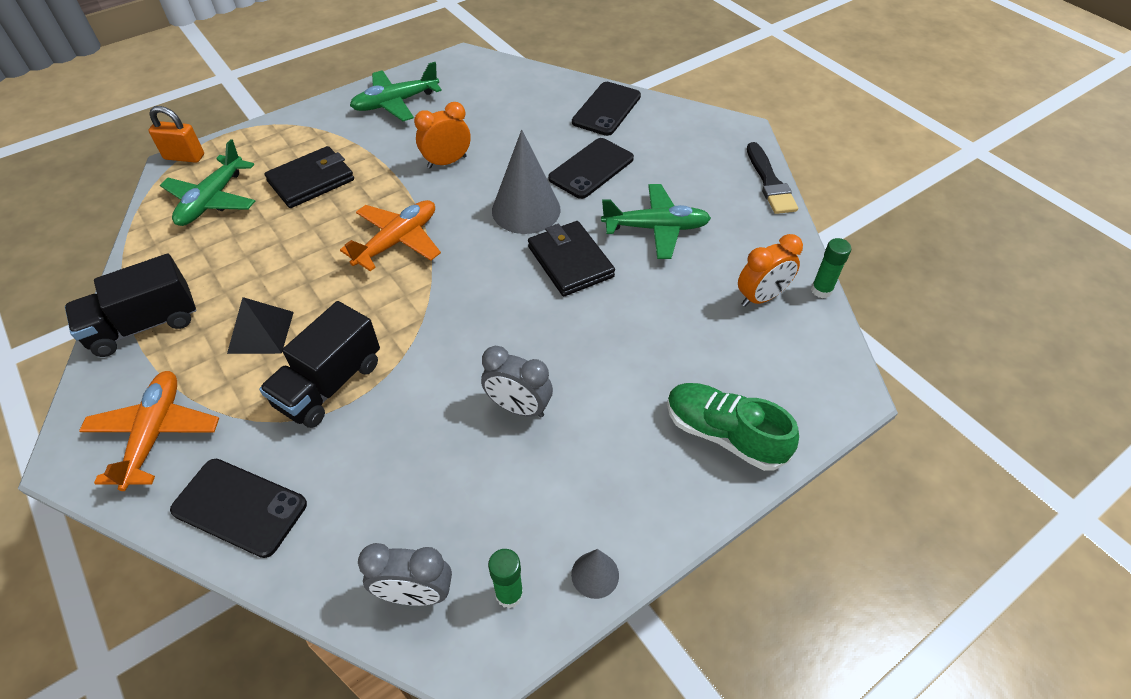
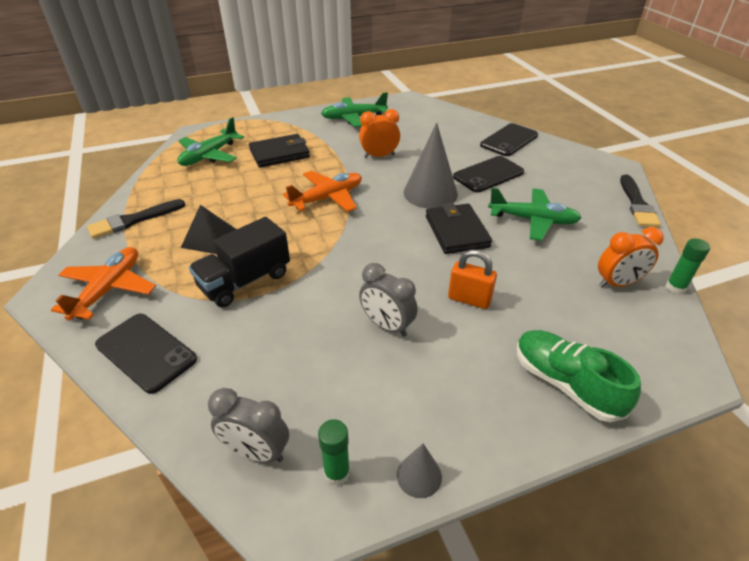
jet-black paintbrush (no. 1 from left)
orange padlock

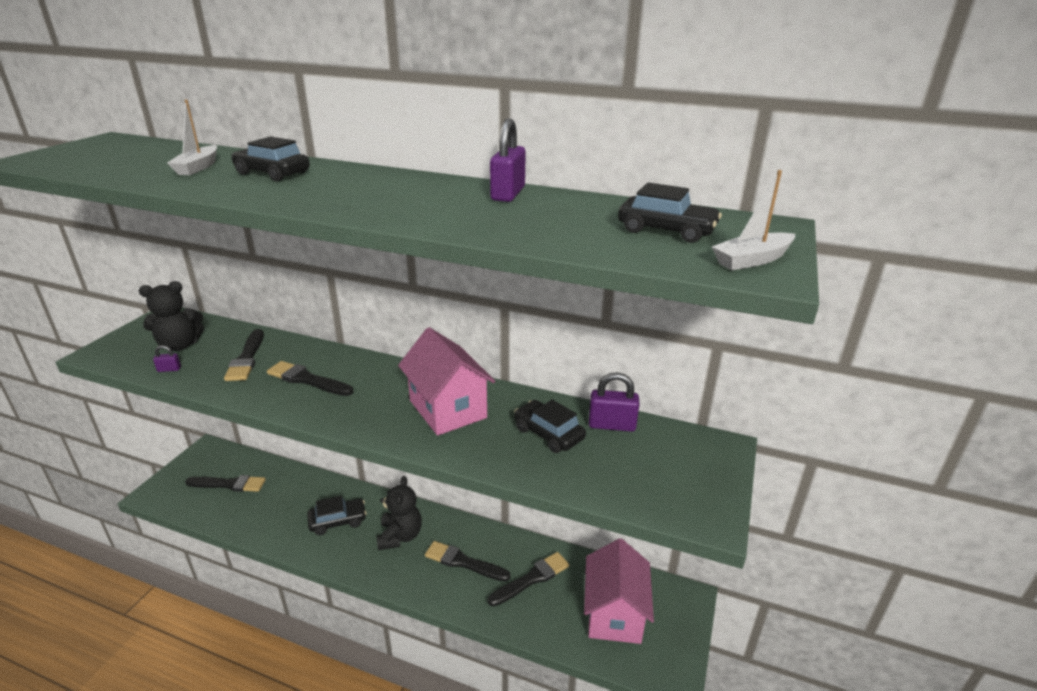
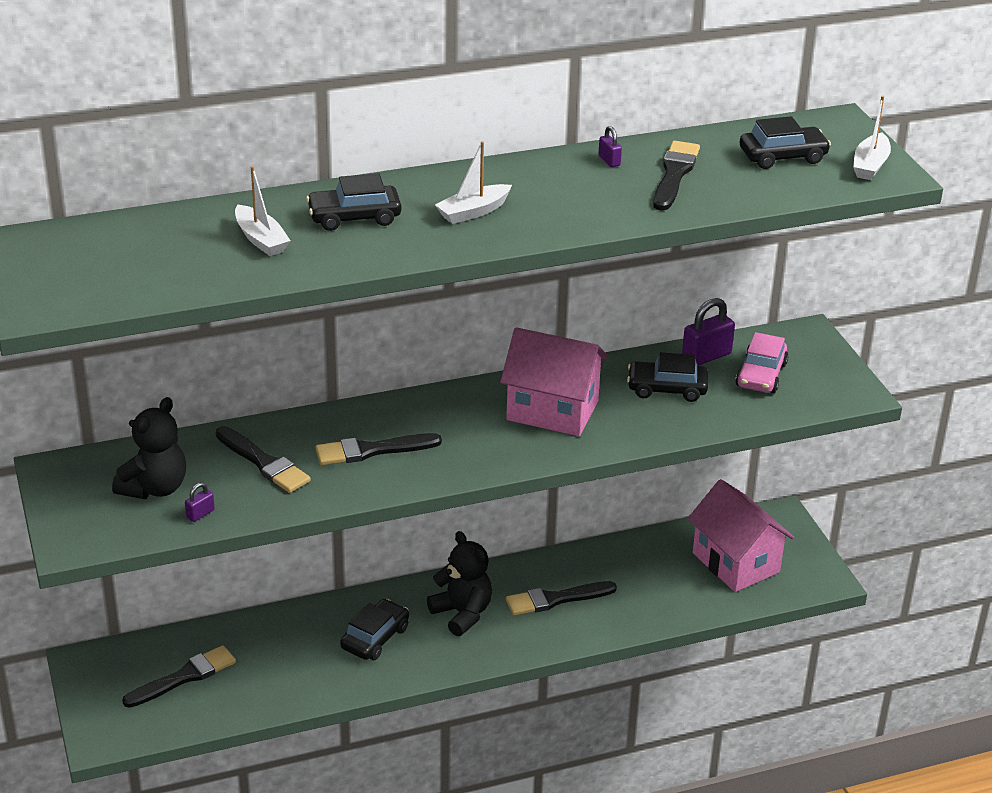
snow-white sailboat (no. 2 from left)
purple padlock (no. 2 from left)
jet-black paintbrush (no. 5 from left)
rosy toy car

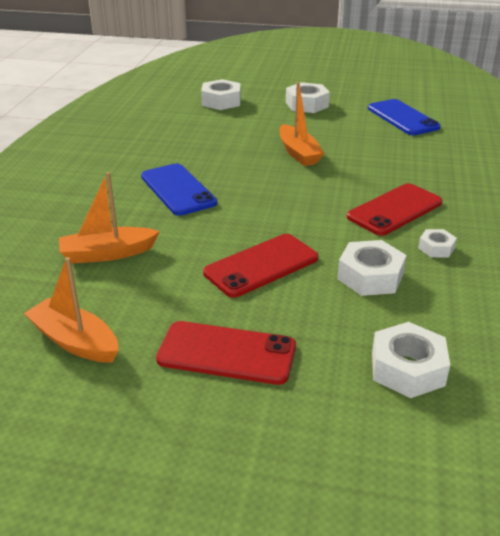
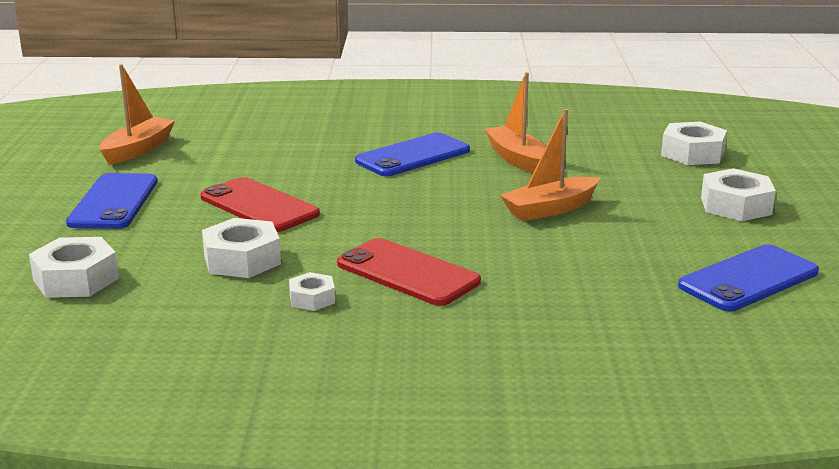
royal blue mobile phone (no. 1 from left)
orange sailboat (no. 2 from left)

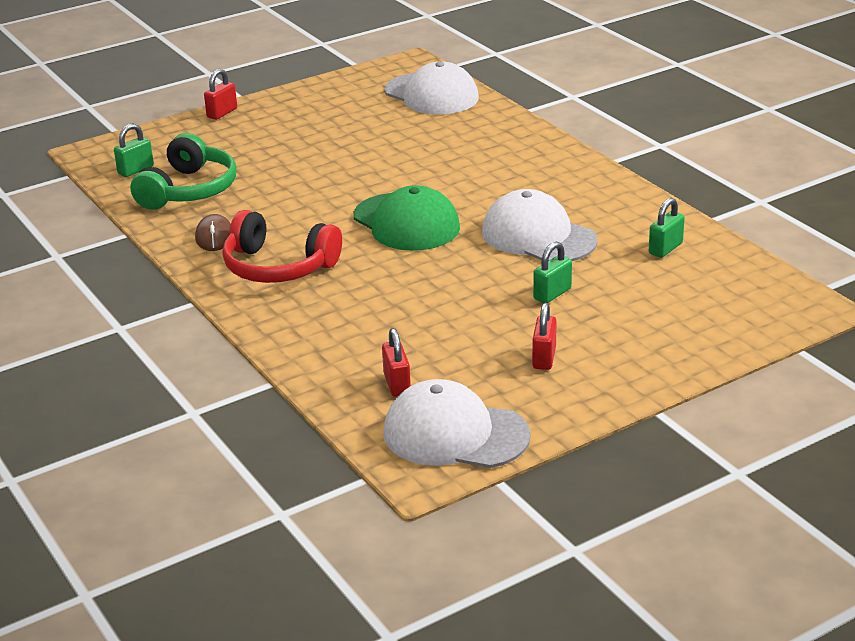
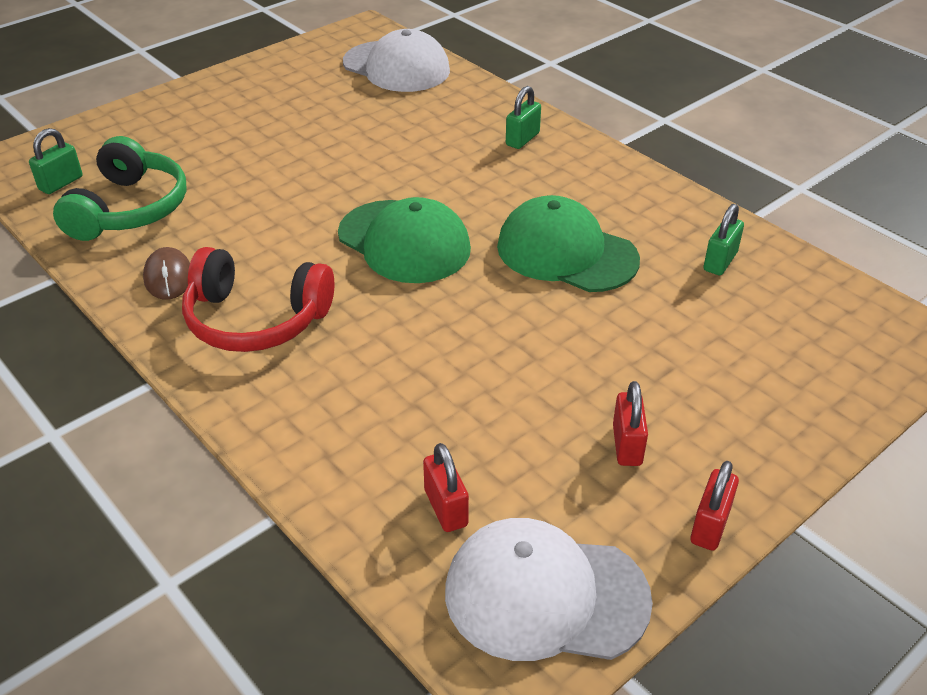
leaf-green cap (no. 2 from left)
leaf-green padlock (no. 2 from left)
scarlet padlock (no. 3 from left)

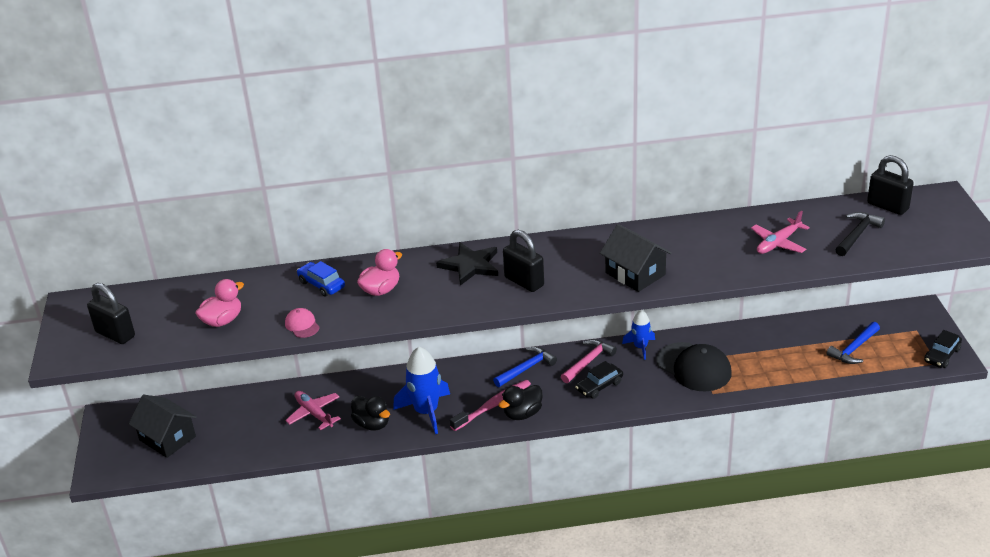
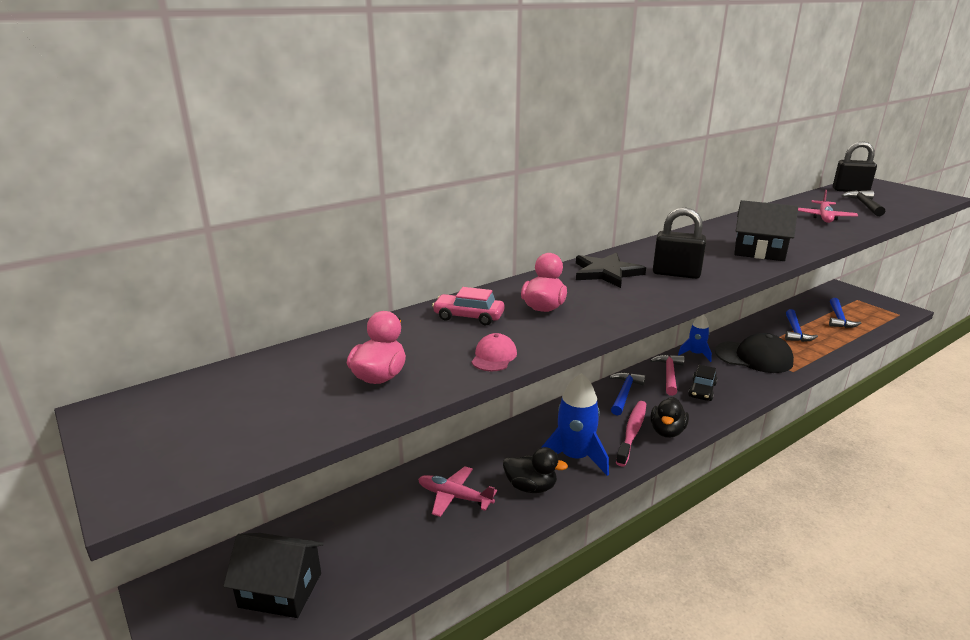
rosy toy car
rosy cap
royal blue claw hammer (no. 2 from left)
jet-black padlock (no. 1 from left in the first image)
jet-black toy car (no. 2 from left in the first image)

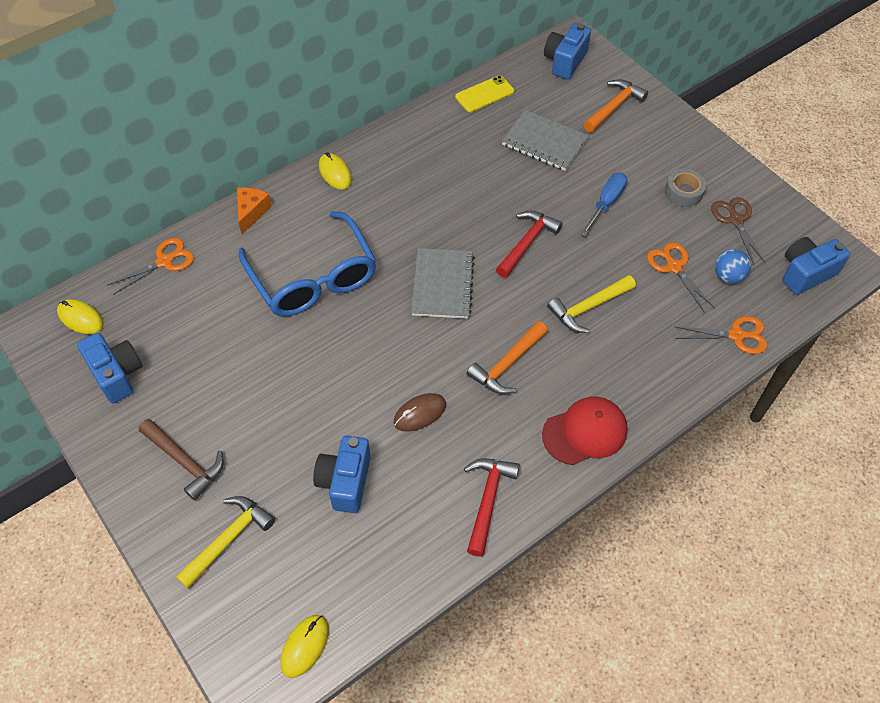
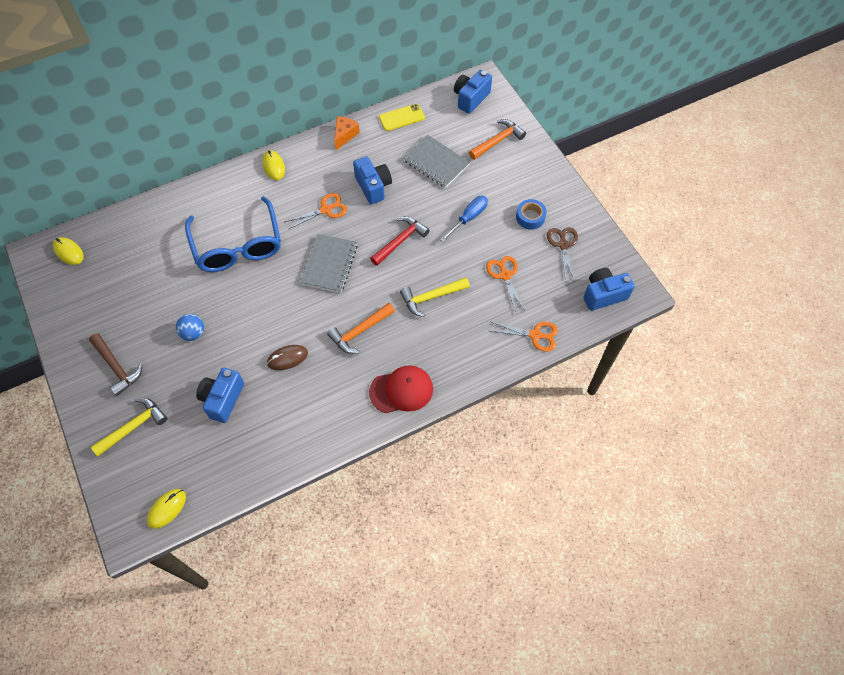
royal blue sphere
orange scissors (no. 1 from left)
orange cheese wedge
royal blue photo camera (no. 2 from left)
royal blue tape
scarlet claw hammer (no. 1 from left in the first image)

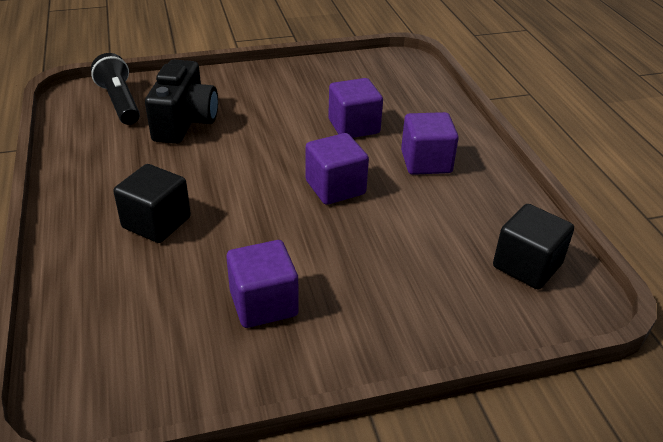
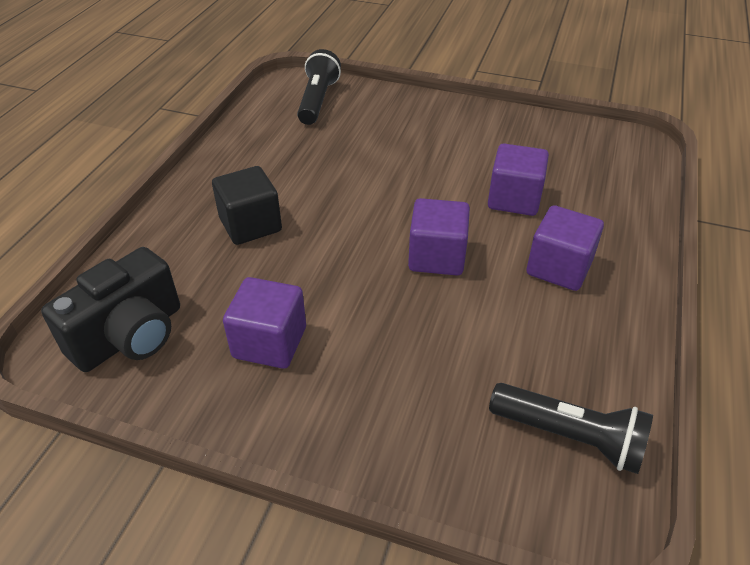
jet-black photo camera
jet-black flashlight (no. 2 from left)

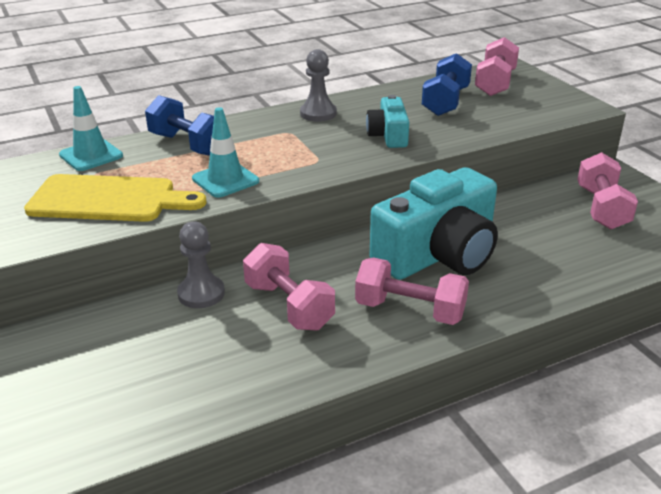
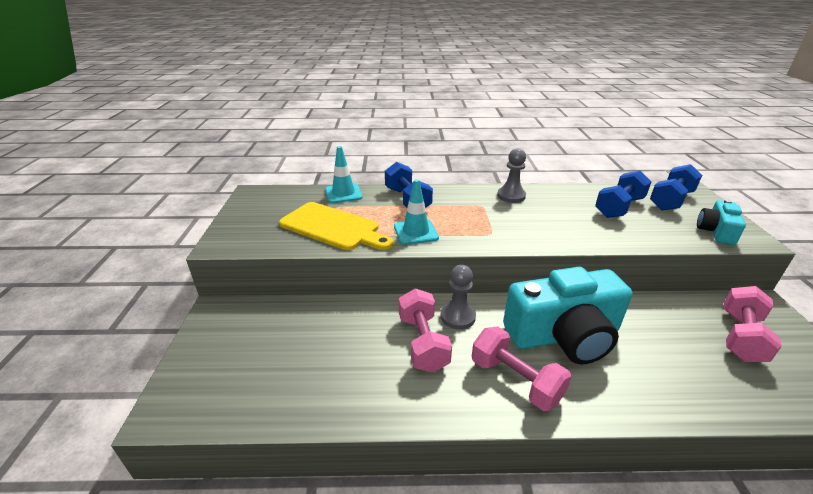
ash-grey chess pawn (no. 1 from left)
royal blue hand weight (no. 3 from left)
teal photo camera (no. 2 from left)

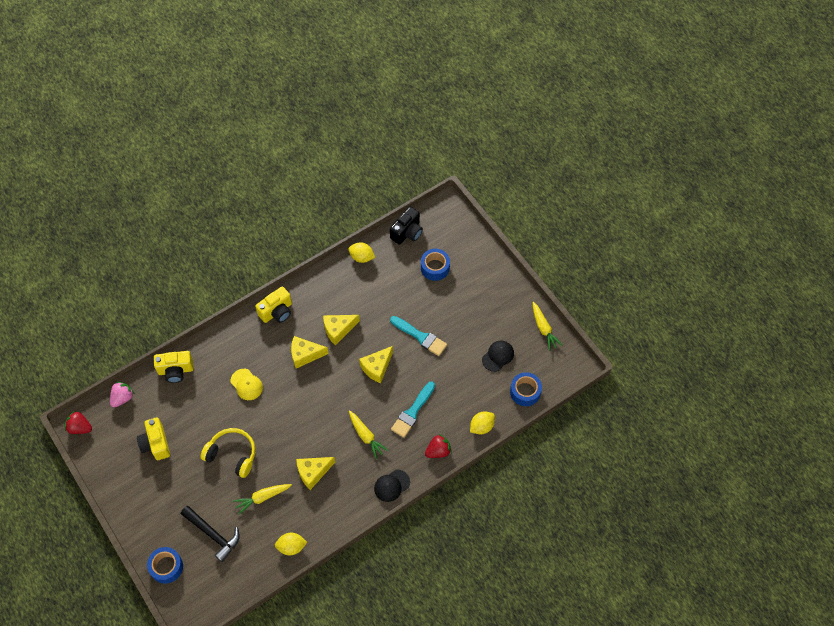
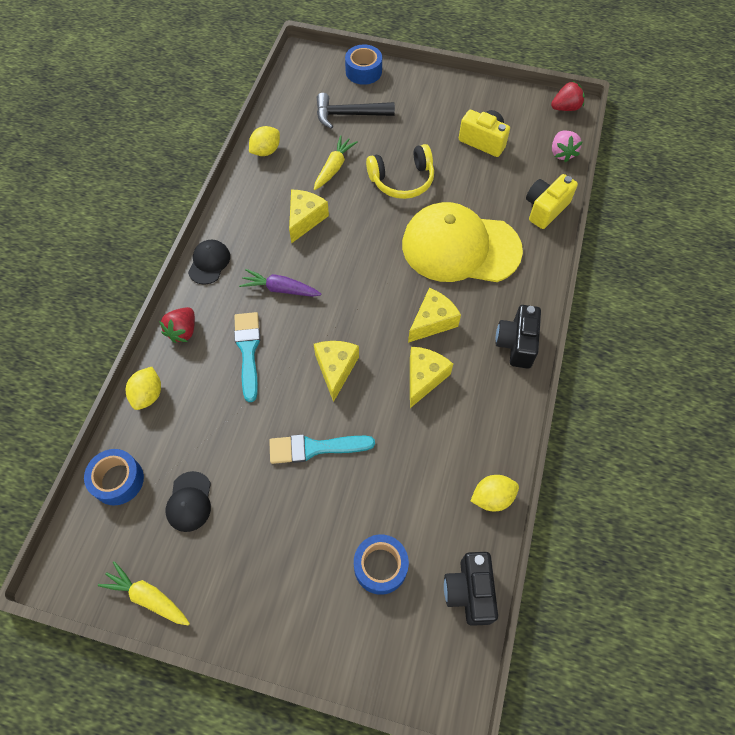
purple toy carrot
golden cap
jet-black photo camera (no. 2 from left)

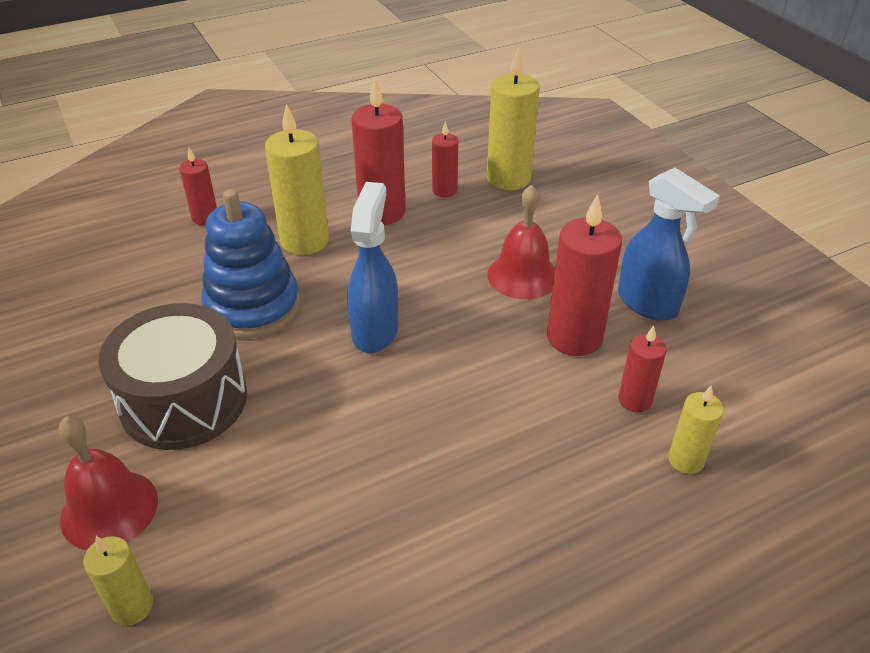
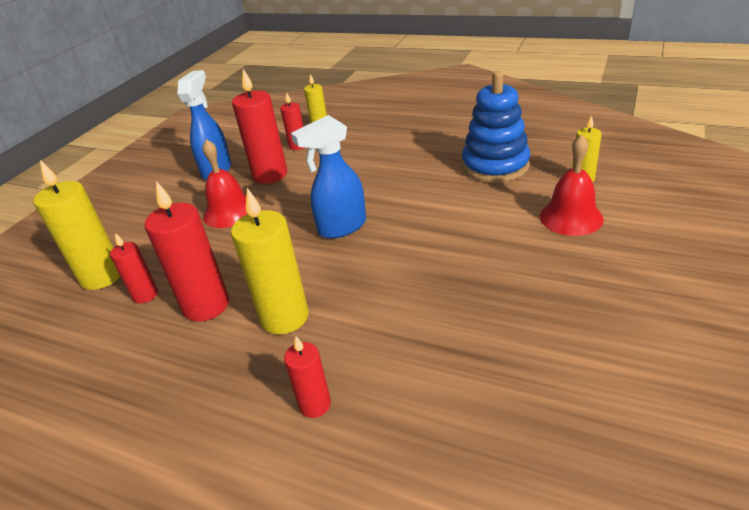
royal blue stacking rings
dark brown snare drum

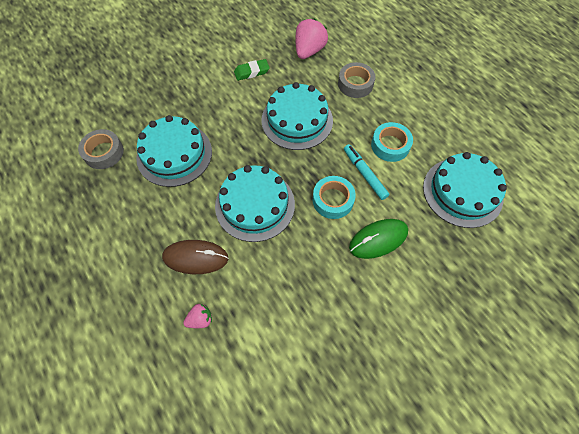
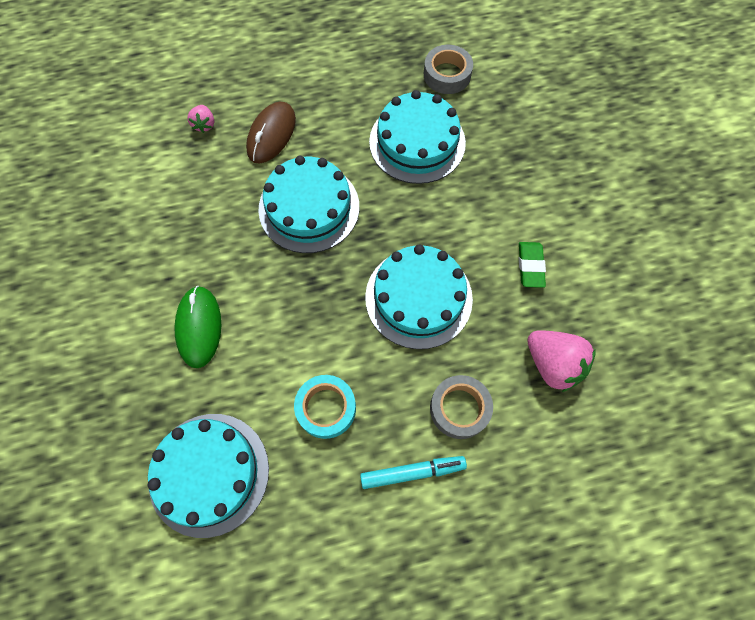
teal marker pen
teal tape (no. 1 from left in the first image)

